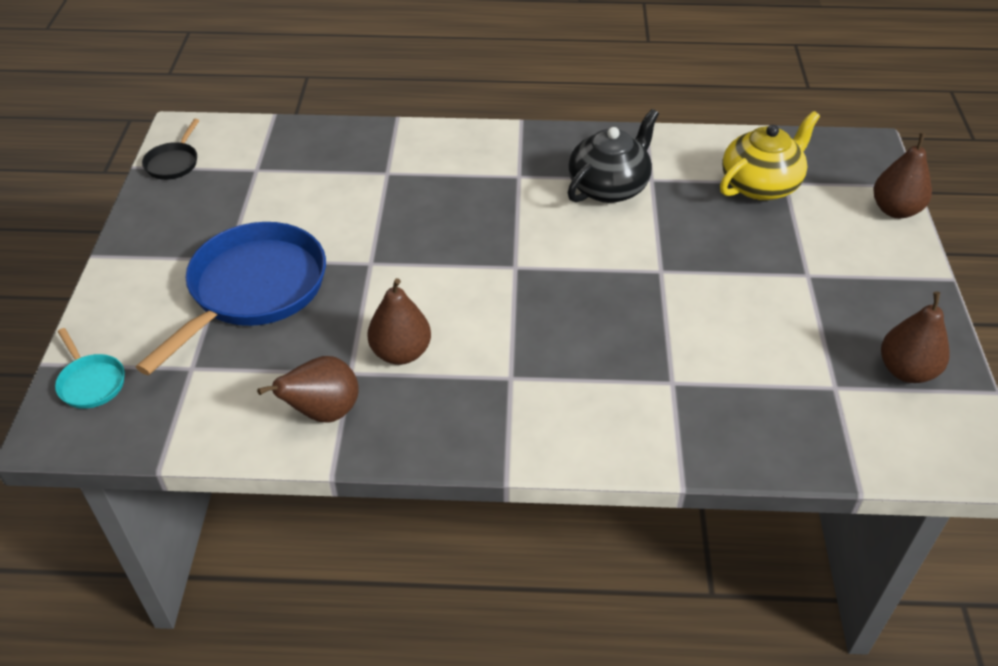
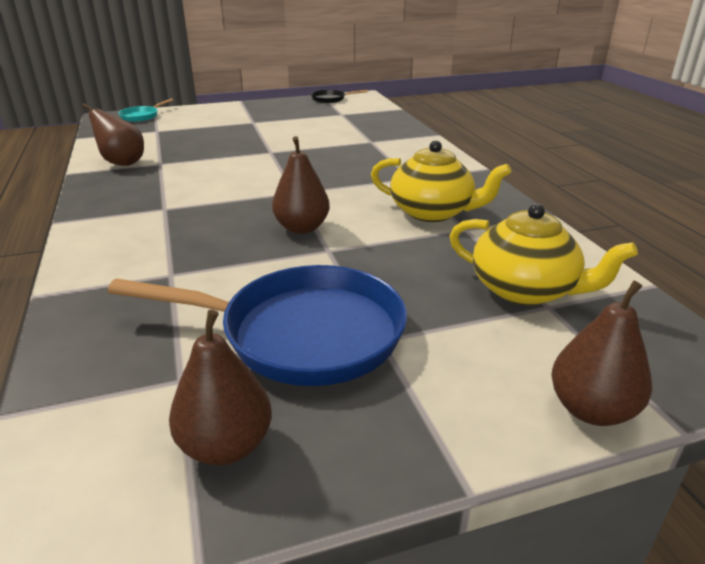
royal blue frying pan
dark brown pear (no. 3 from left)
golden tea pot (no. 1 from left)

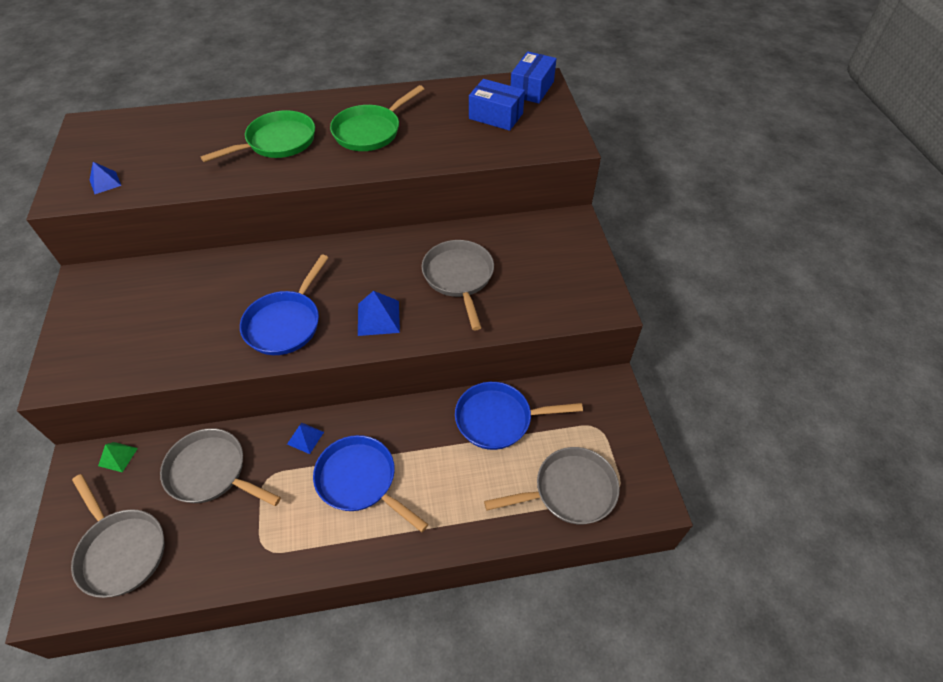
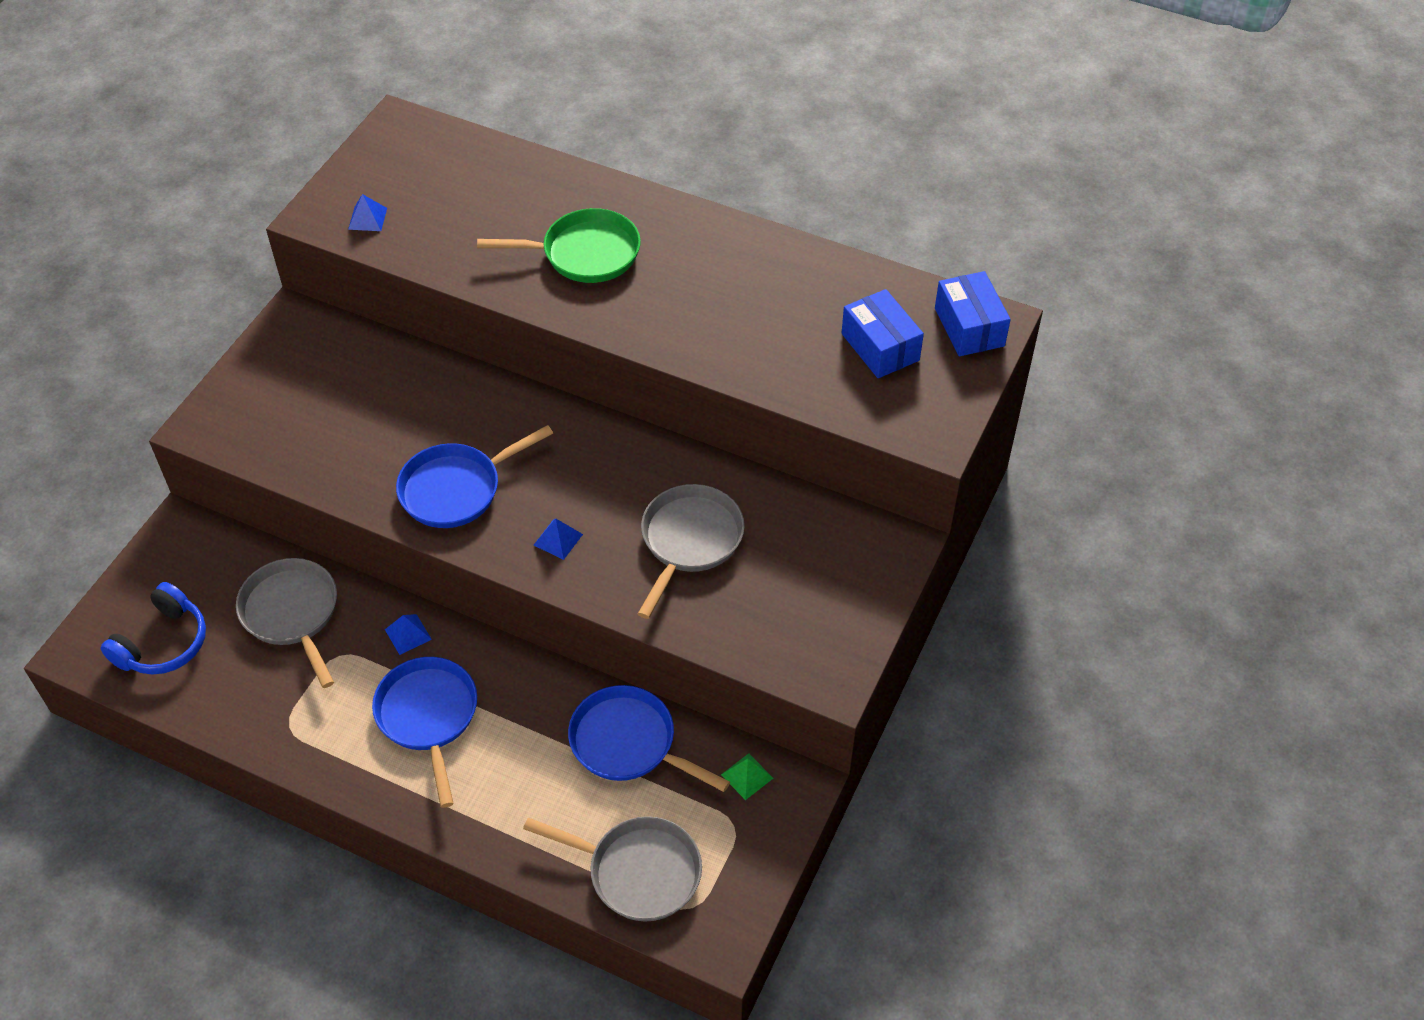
royal blue headphones
royal blue solid pyramid (no. 3 from left)
leaf-green solid pyramid
royal blue box (no. 2 from left)
leaf-green frying pan (no. 2 from left in the first image)

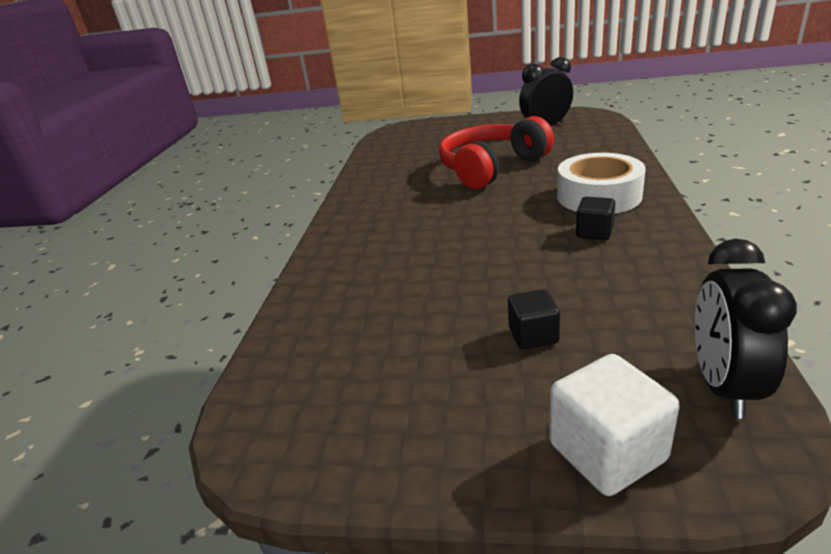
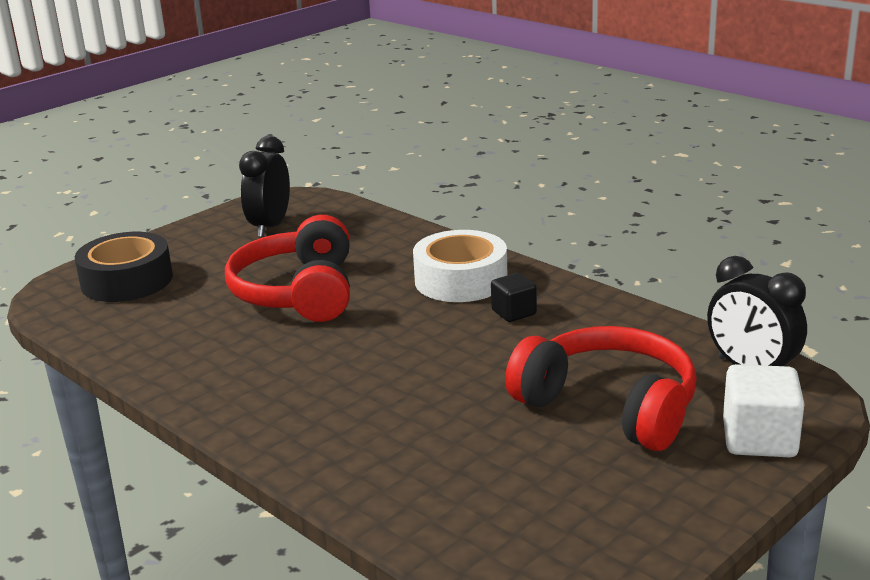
jet-black tape
scarlet headphones (no. 2 from left)

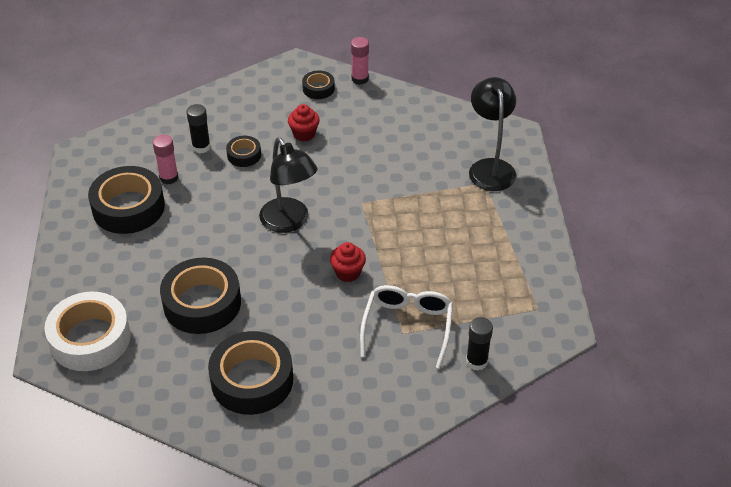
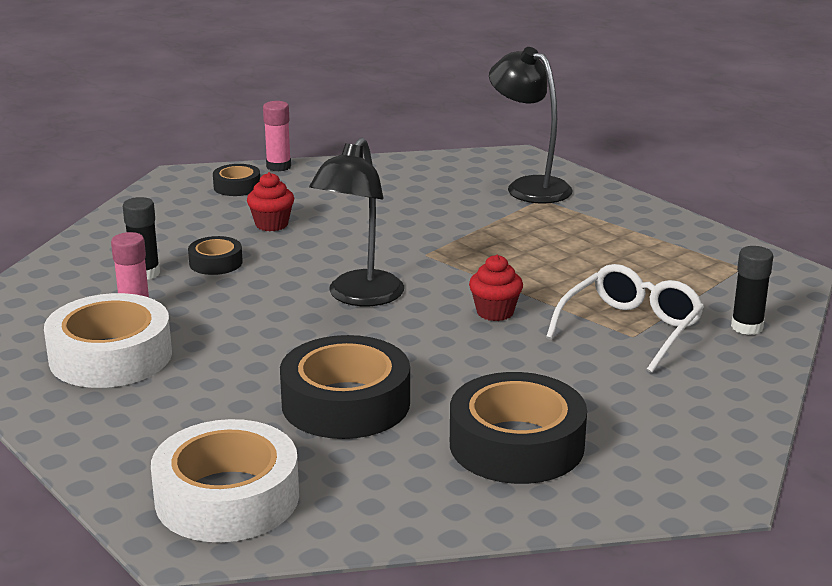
snow-white tape (no. 1 from left)
jet-black desk lamp (no. 1 from left)
snow-white spectacles

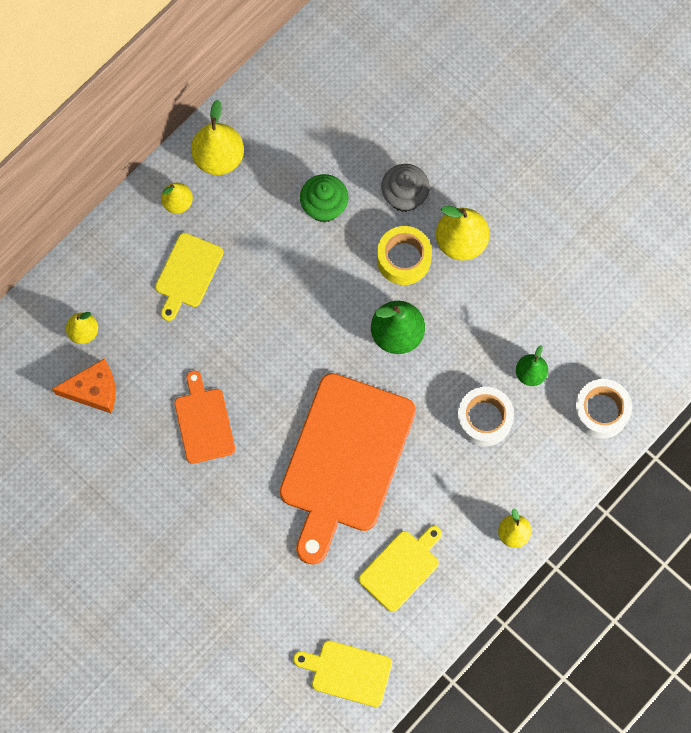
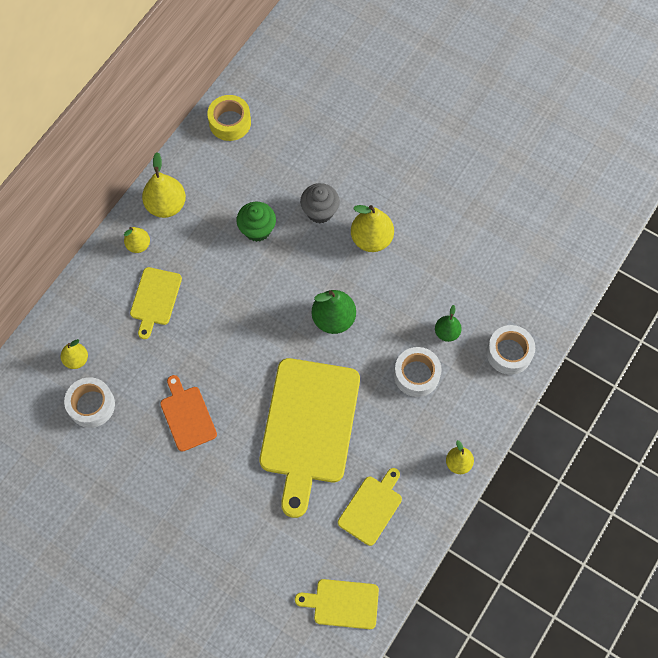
snow-white tape (no. 1 from left)
golden tape
golden cutting board (no. 2 from left)

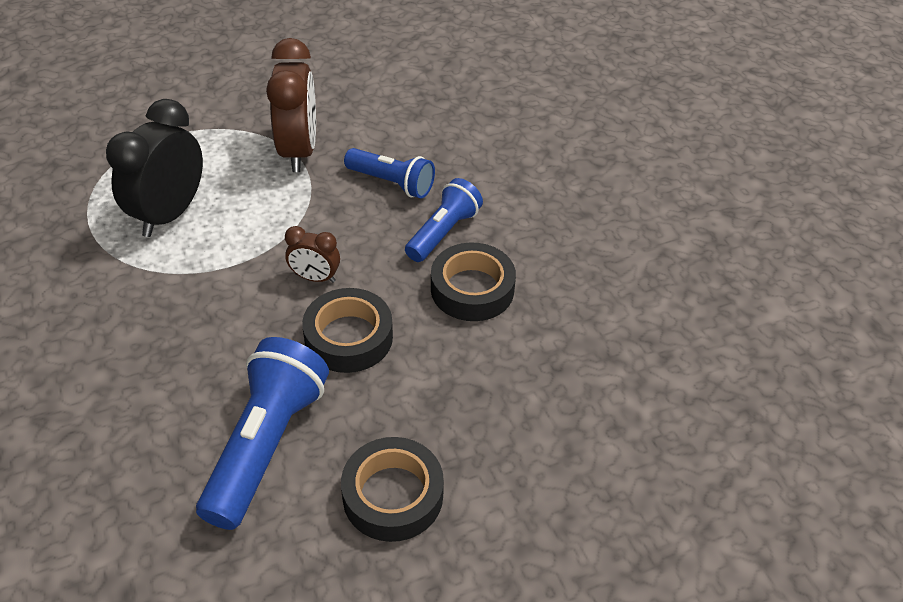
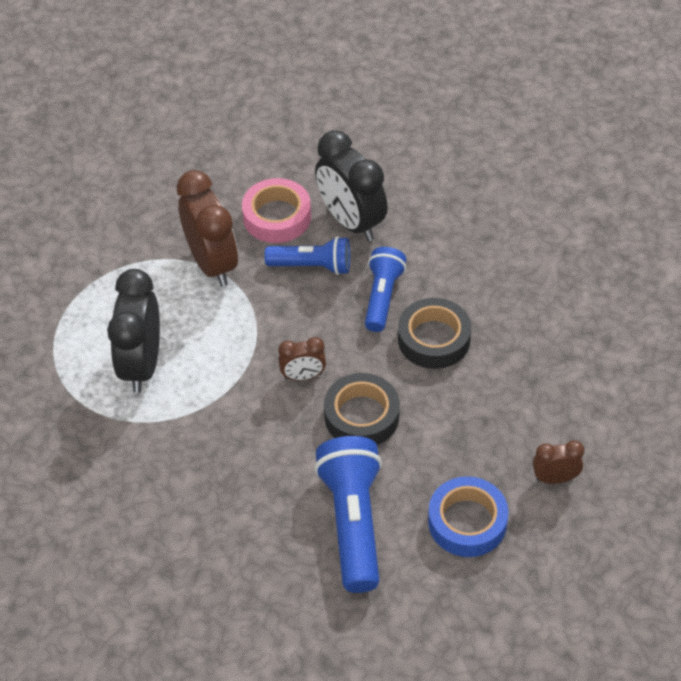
rosy tape
jet-black bedside clock (no. 2 from left)
royal blue tape
dark brown bedside clock (no. 3 from left)

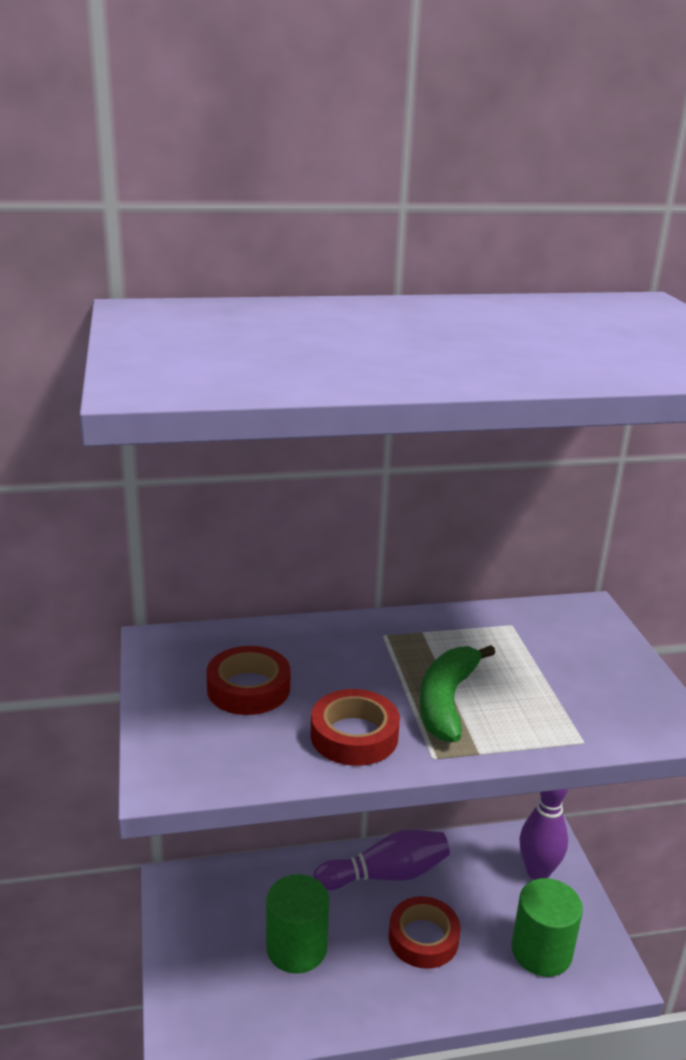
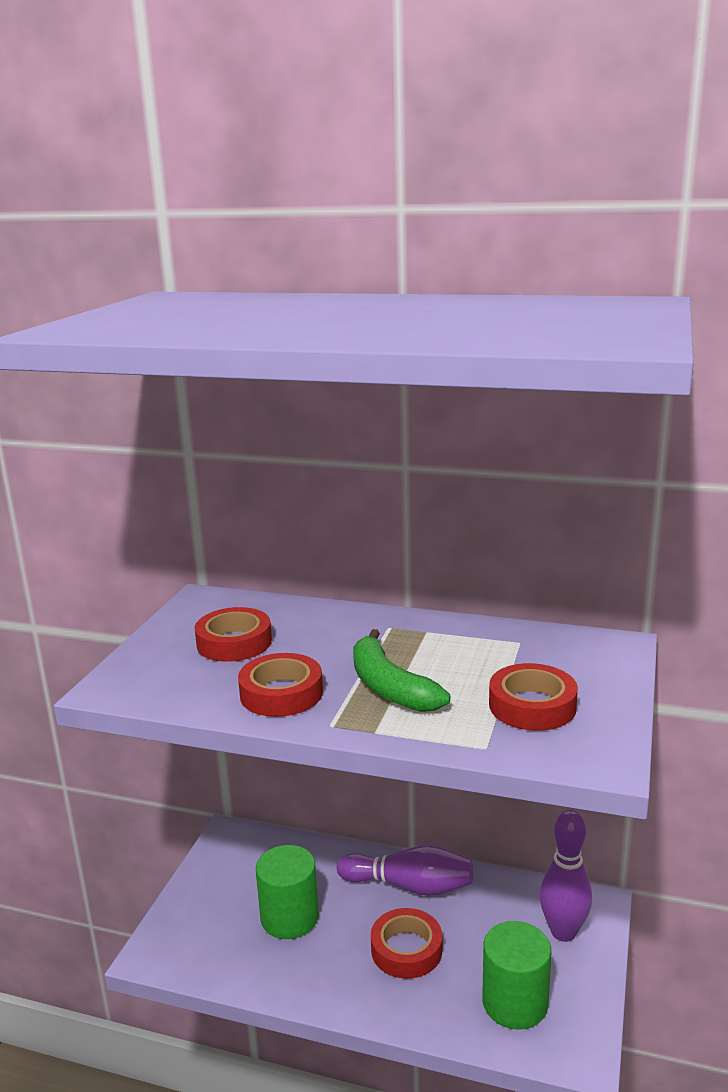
leaf-green banana
scarlet tape (no. 4 from left)

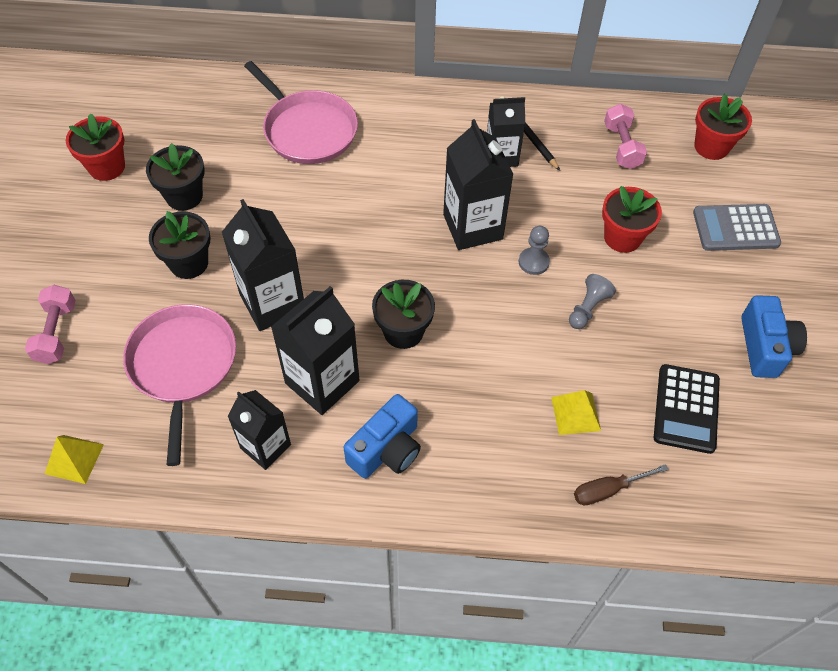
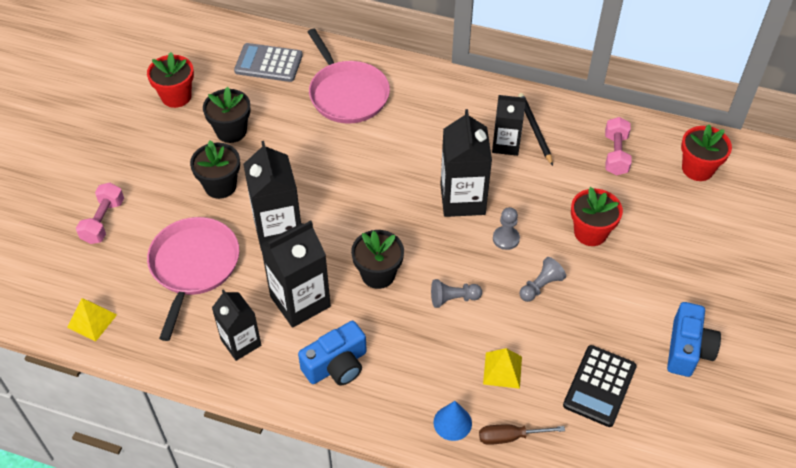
ash-grey pocket calculator
ash-grey chess pawn (no. 1 from left)
royal blue solid cone

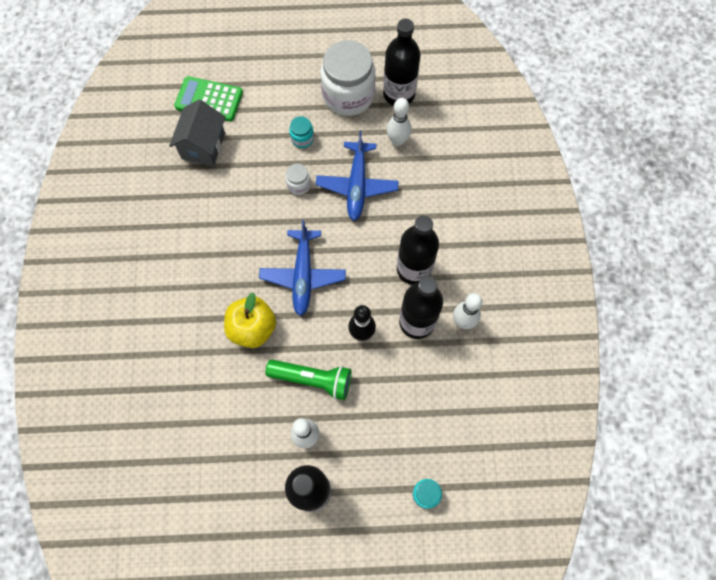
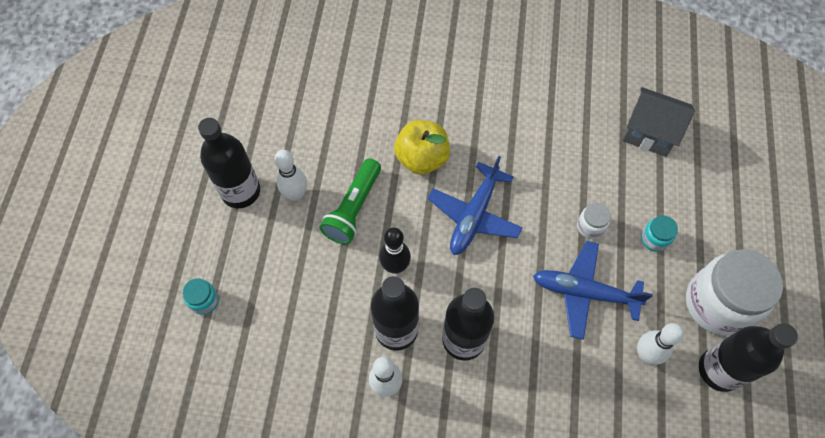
royal blue toy plane (no. 1 from left)
leaf-green pocket calculator

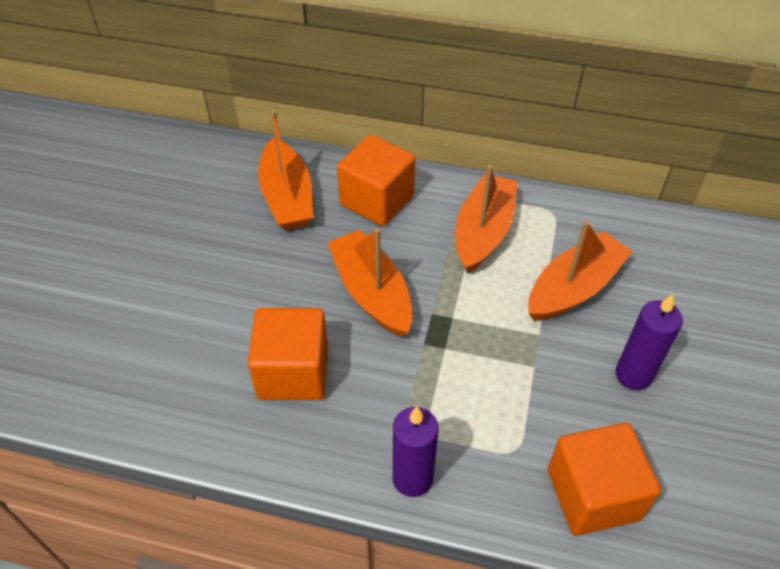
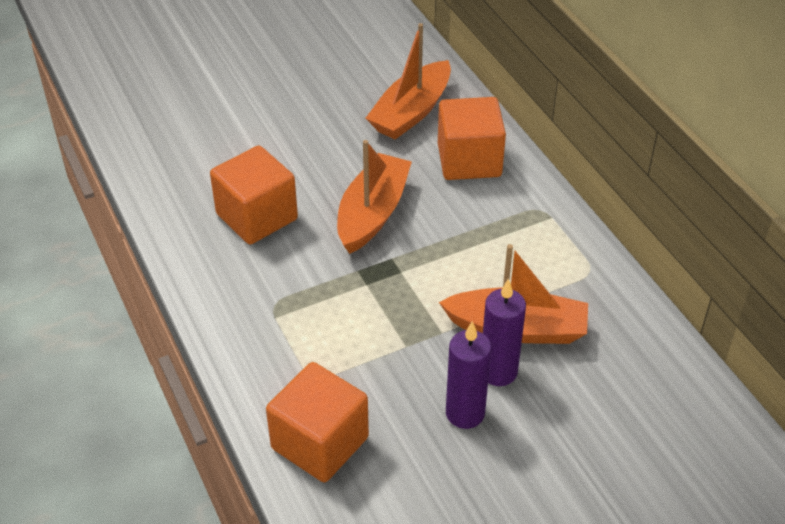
purple candle (no. 2 from left)
orange sailboat (no. 3 from left in the first image)

